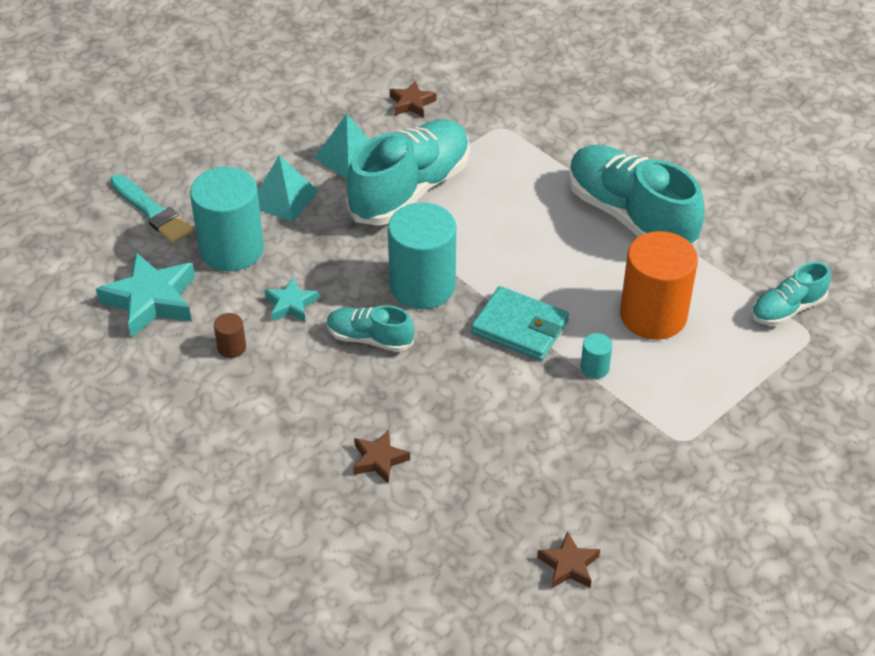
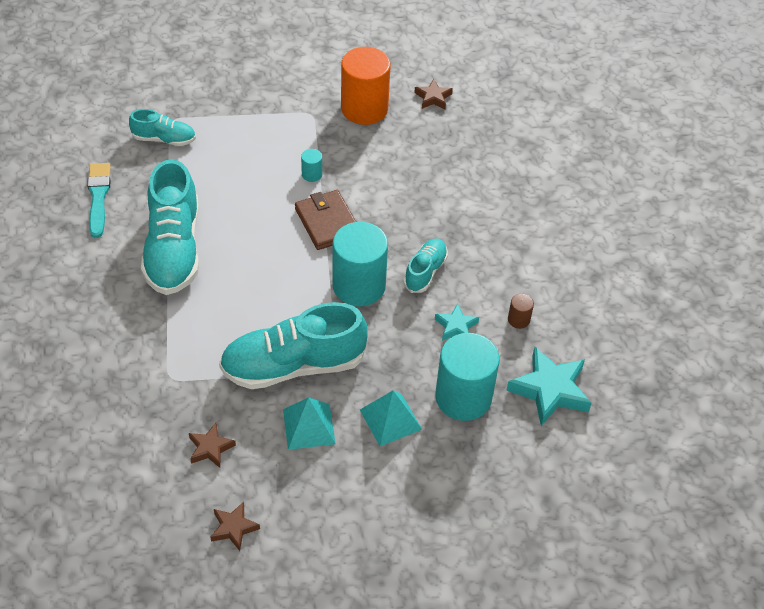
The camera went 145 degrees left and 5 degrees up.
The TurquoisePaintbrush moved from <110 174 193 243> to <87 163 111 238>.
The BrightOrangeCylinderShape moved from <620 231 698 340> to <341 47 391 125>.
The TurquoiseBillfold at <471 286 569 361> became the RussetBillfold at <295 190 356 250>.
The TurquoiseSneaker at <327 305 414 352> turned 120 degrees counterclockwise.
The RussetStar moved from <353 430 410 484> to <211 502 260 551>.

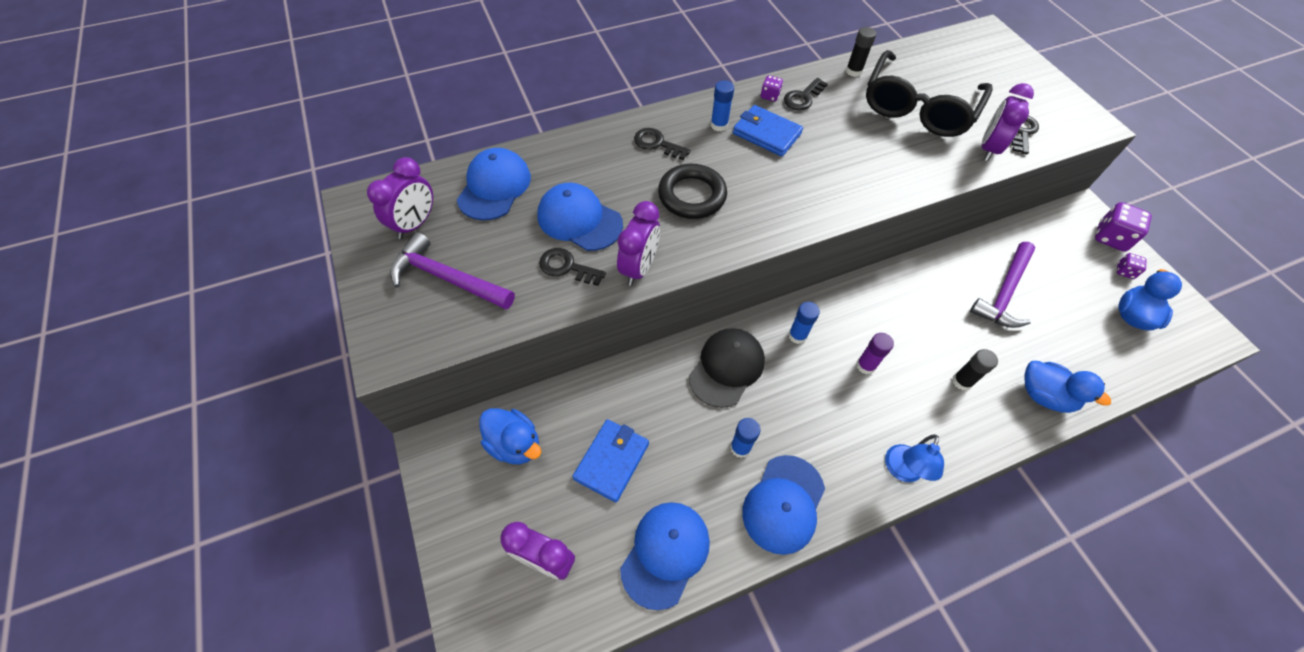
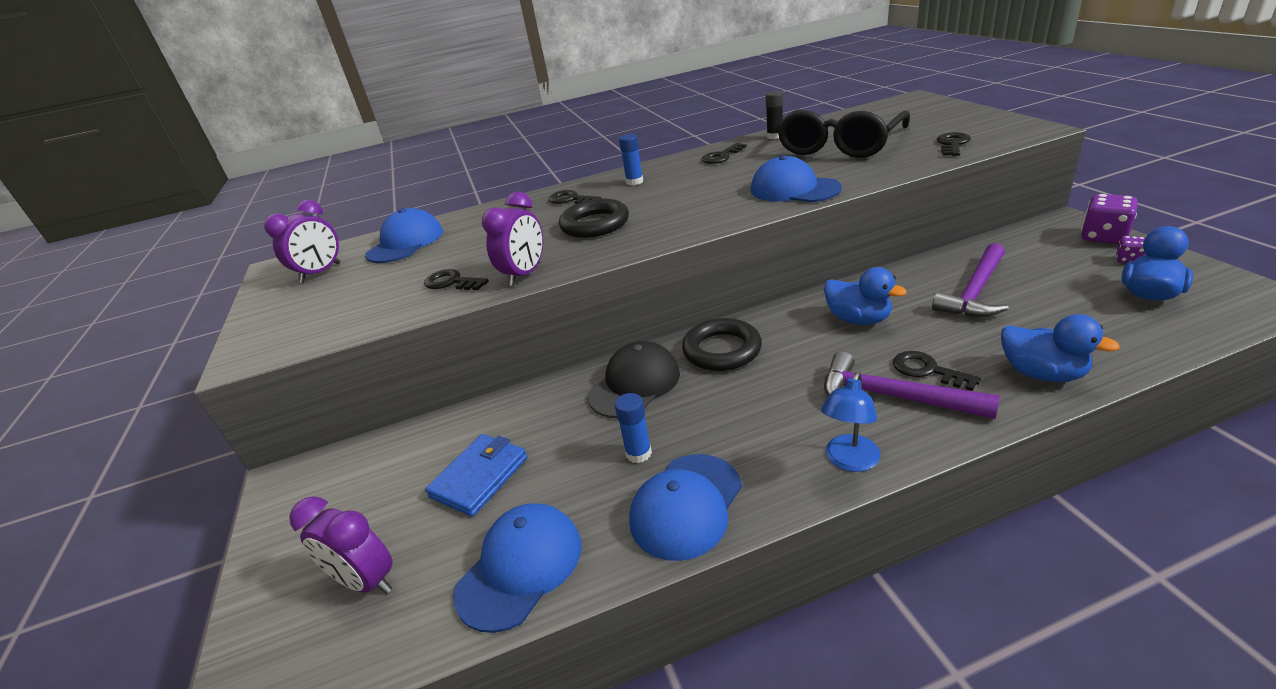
The camera went 10 degrees right and 25 degrees down.
The VioletDie at <761 75 783 102> disappeared.
The VioletClock at <982 83 1034 161> disappeared.
The CobaltBillfold at <733 105 803 156> disappeared.
The CobaltCap moved from <538 183 623 251> to <751 155 842 202>.
The VioletClawHammer moved from <390 232 515 310> to <824 351 1000 419>.
The CobaltStickOfGlue at <788 302 820 344> was replaced by the EbonyTorus at <682 318 762 371>.
The VioletStickOfGlue at <856 333 894 374> disappeared.
The EbonyStickOfGlue at <952 349 998 390> was replaced by the EbonyLatchkey at <893 351 982 391>.
The CobaltRubberDuck moved from <479 408 541 464> to <824 267 907 325>.

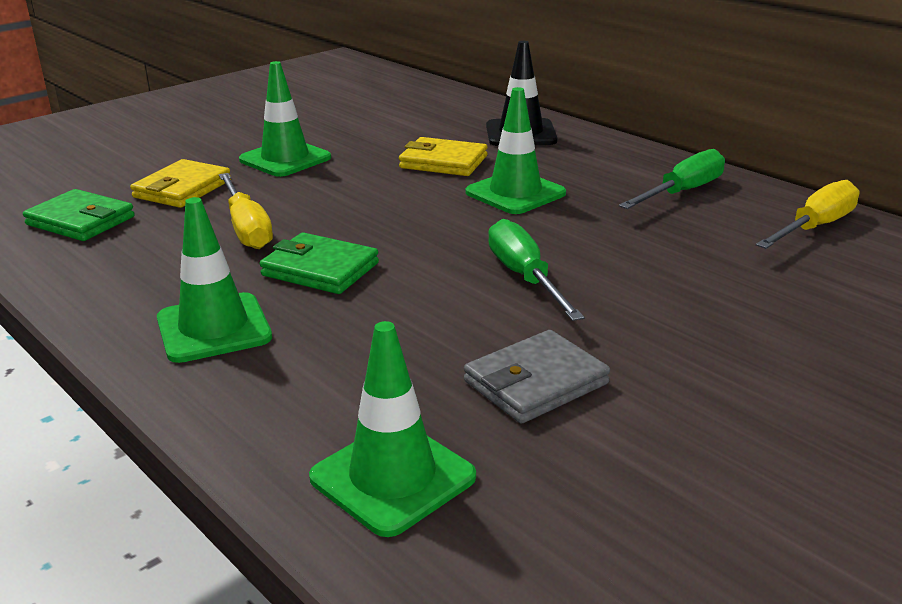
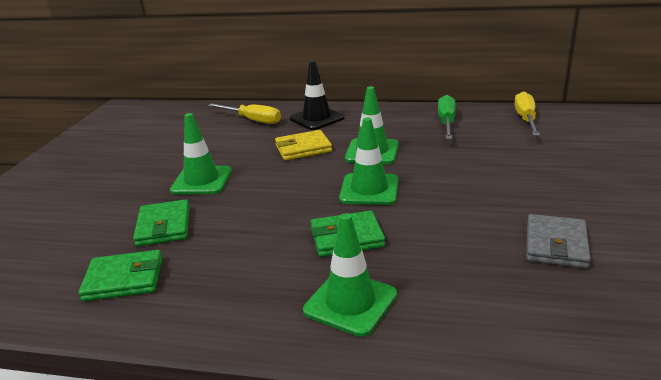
The camera went 35 degrees left and 0 degrees up.
The YellowBillfold at <130 159 231 208> became the EmeraldBillfold at <133 199 190 247>.
The YellowScrewdriver moved from <219 173 273 249> to <208 103 281 124>.
The EmeraldScrewdriver at <488 219 584 321> disappeared.
The EmeraldSafetyCone moved from <309 321 476 537> to <339 117 398 205>.

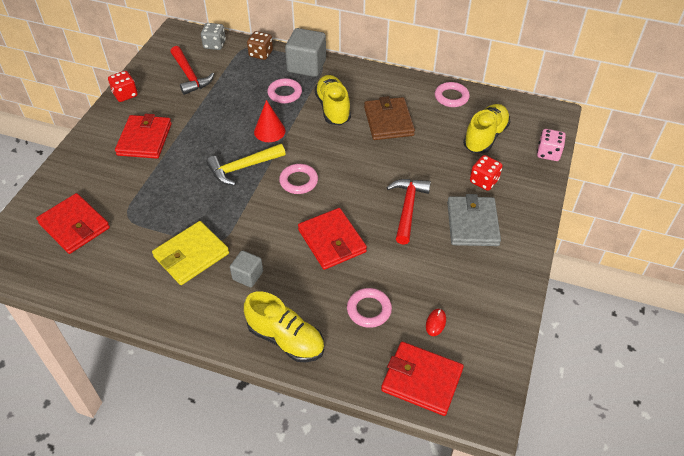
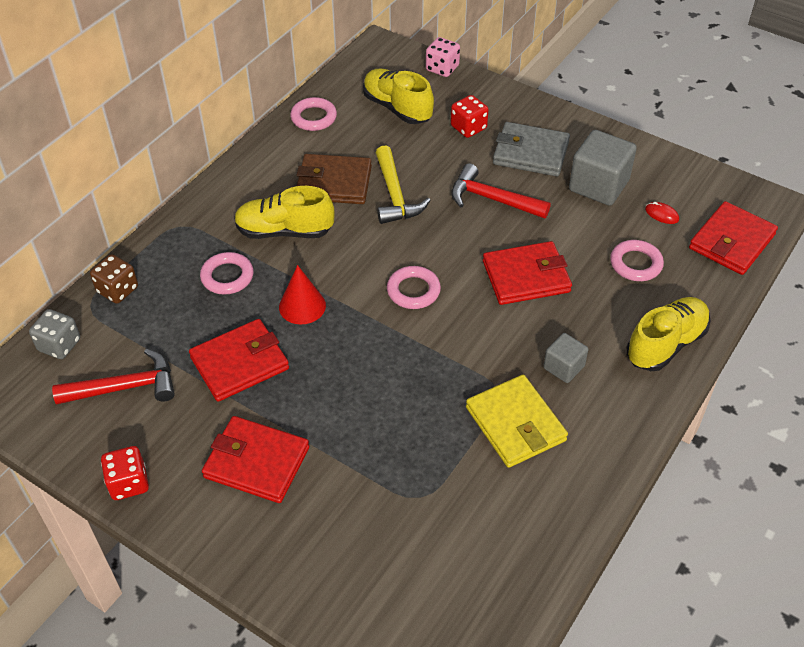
The camera went 75 degrees left and 0 degrees up.
The GreySolidCube moved from <285 28 326 77> to <569 130 637 206>.
The YellowClawHammer moved from <206 144 285 185> to <376 145 431 224>.
The ScarletBillfold moved from <36 193 110 254> to <189 319 289 402>.

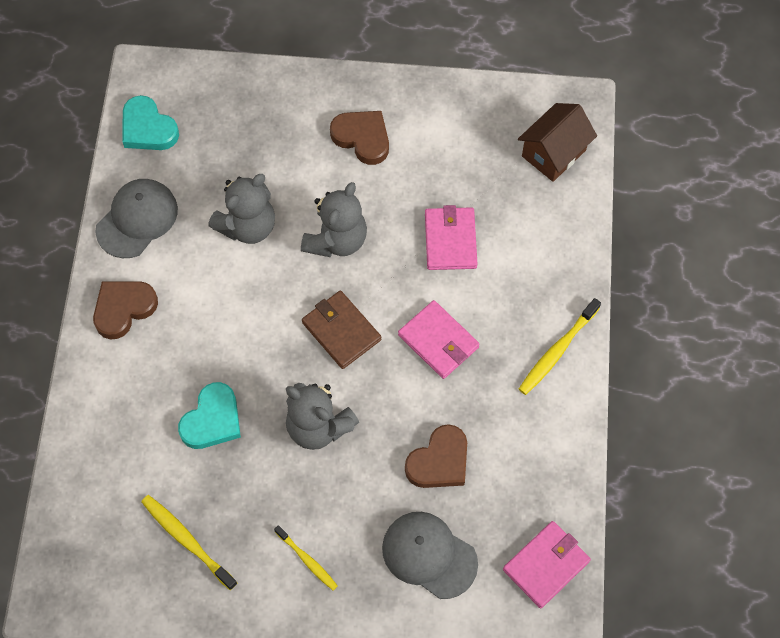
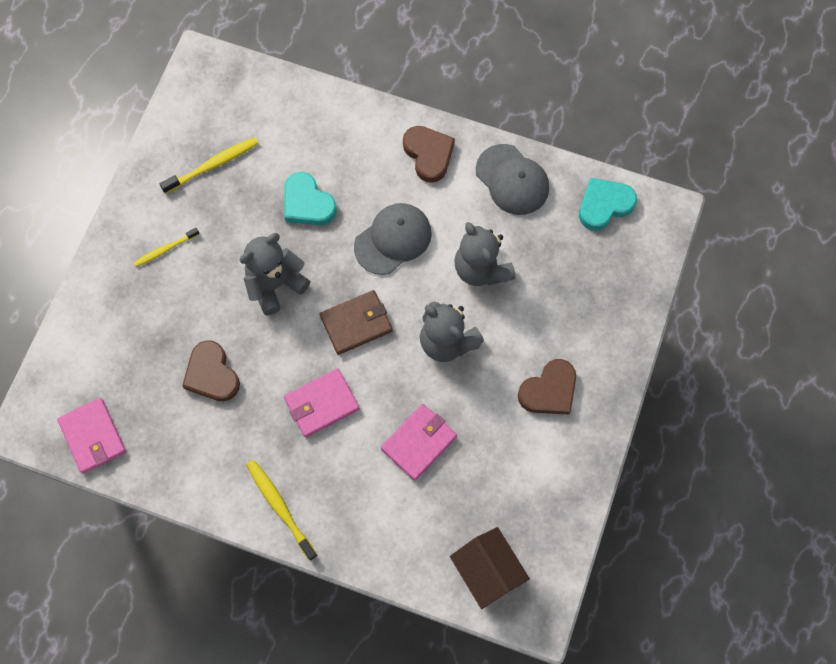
The camera went 105 degrees right and 5 degrees up.
The RosePinkBillfold at <425 205 477 270> turned 60 degrees counterclockwise.
The GreyCap moved from <382 512 478 599> to <354 203 432 275>.

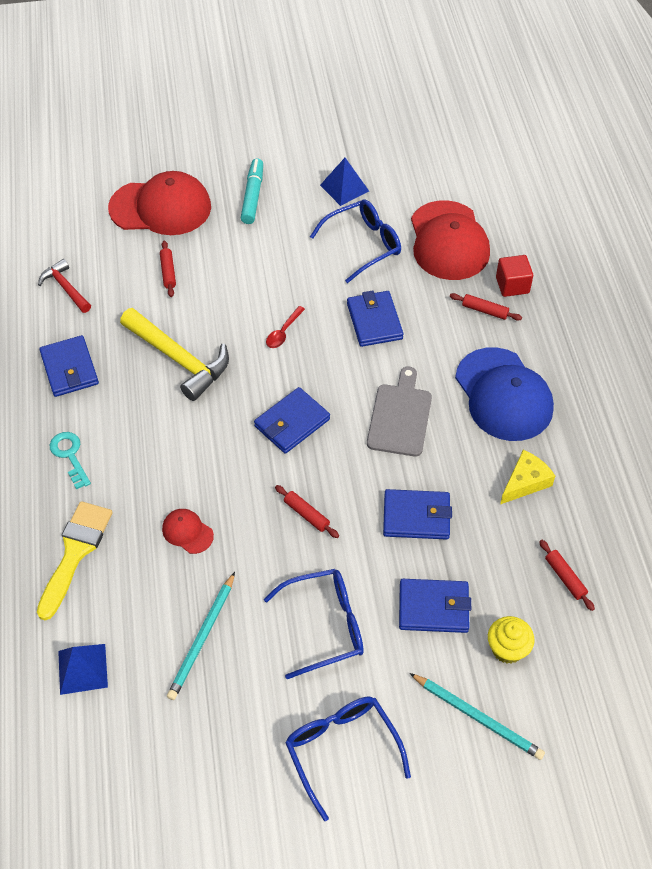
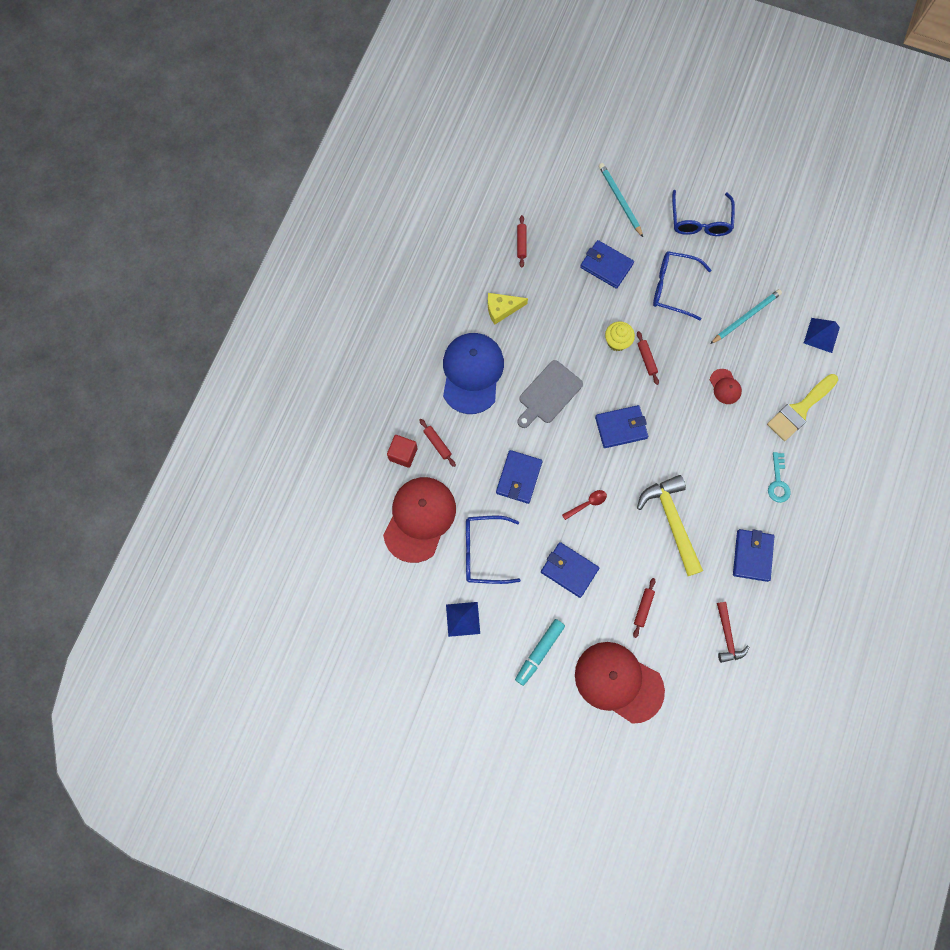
The camera went 150 degrees left and 20 degrees up.
The CobaltBillfold moved from <383 489 452 539> to <541 542 599 598>.
The YellowMuffin moved from <488 616 535 664> to <605 321 635 351>.

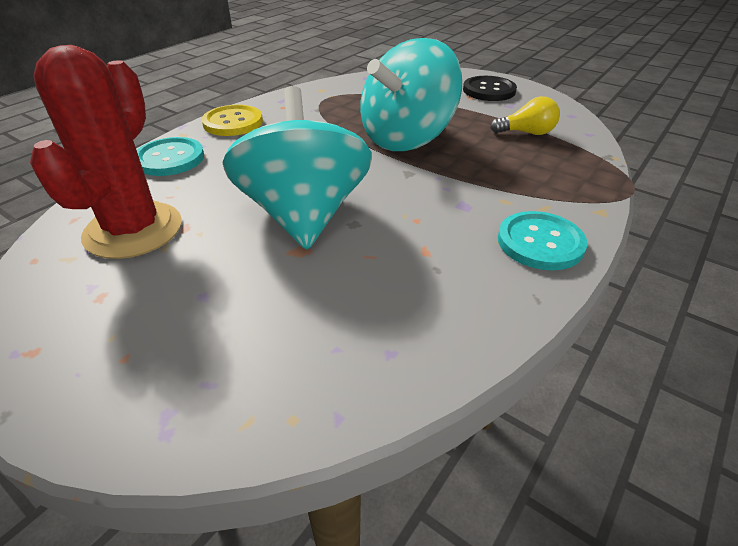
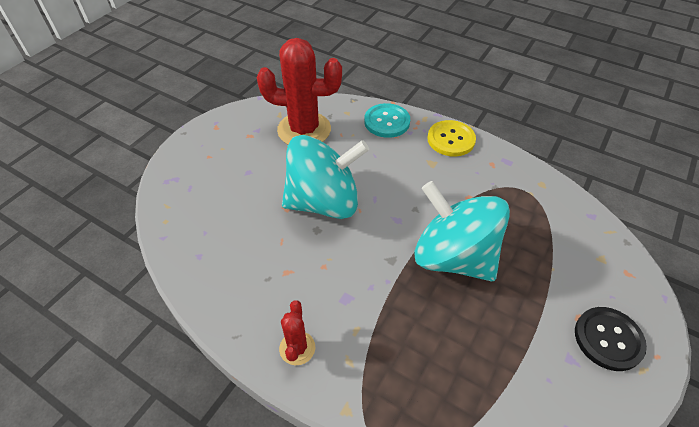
The camera went 85 degrees right and 10 degrees up.
The YellowLightbulb at <490 96 560 135> disappeared.
The TurquoiseShirtButton at <498 211 587 270> was replaced by the ScarletPricklyPlant at <279 300 315 365>.

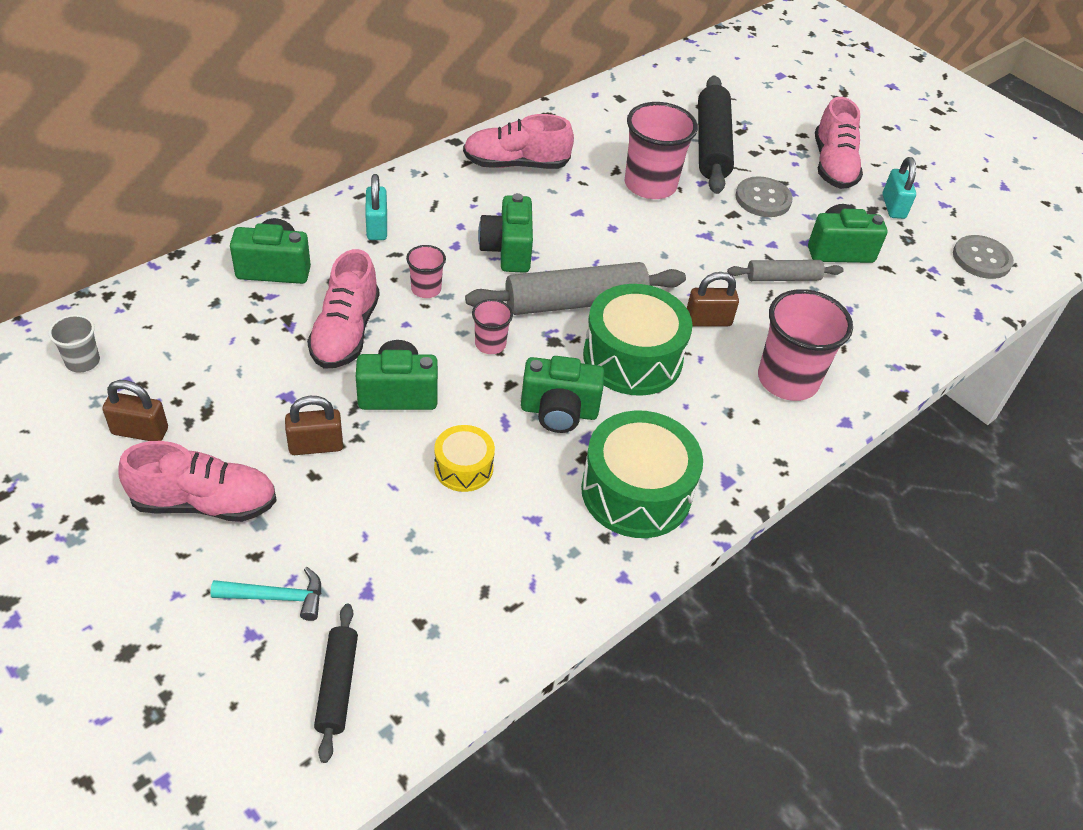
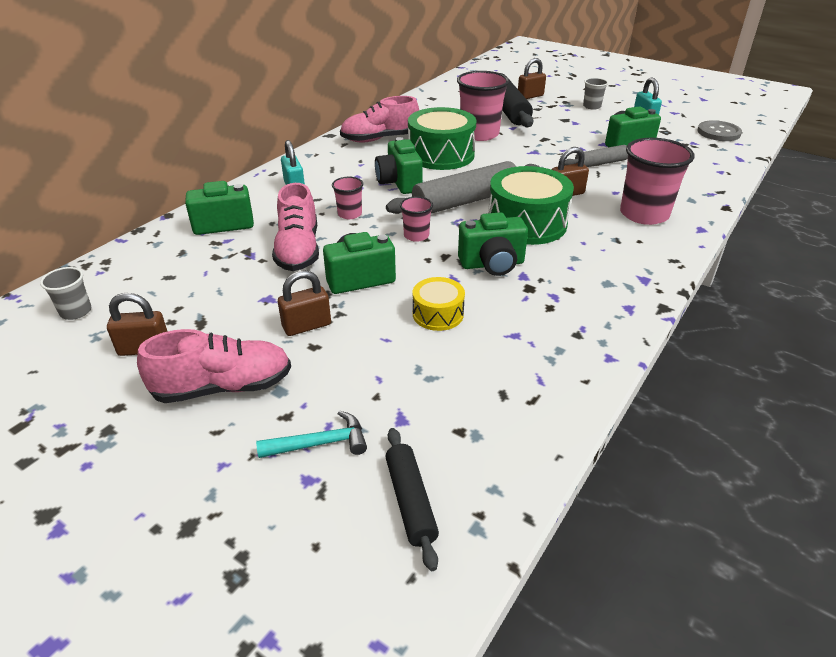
The camera went 10 degrees left and 10 degrees down.
The RosePinkSneaker at <815 97 863 189> was replaced by the GreyBeaker at <583 78 608 110>.
The GreyShirtButton at <735 176 793 217> disappeared.
The EmeraldDrum moved from <581 410 703 538> to <408 107 476 170>.
The RussetLock at <518 58 546 99> appeared.

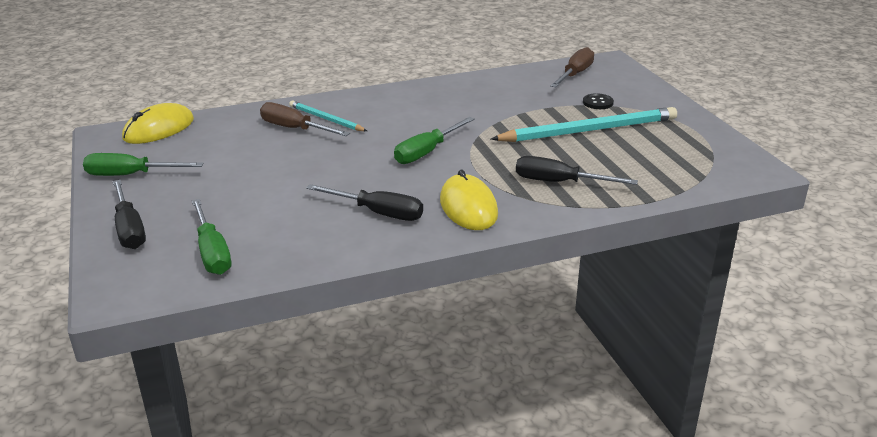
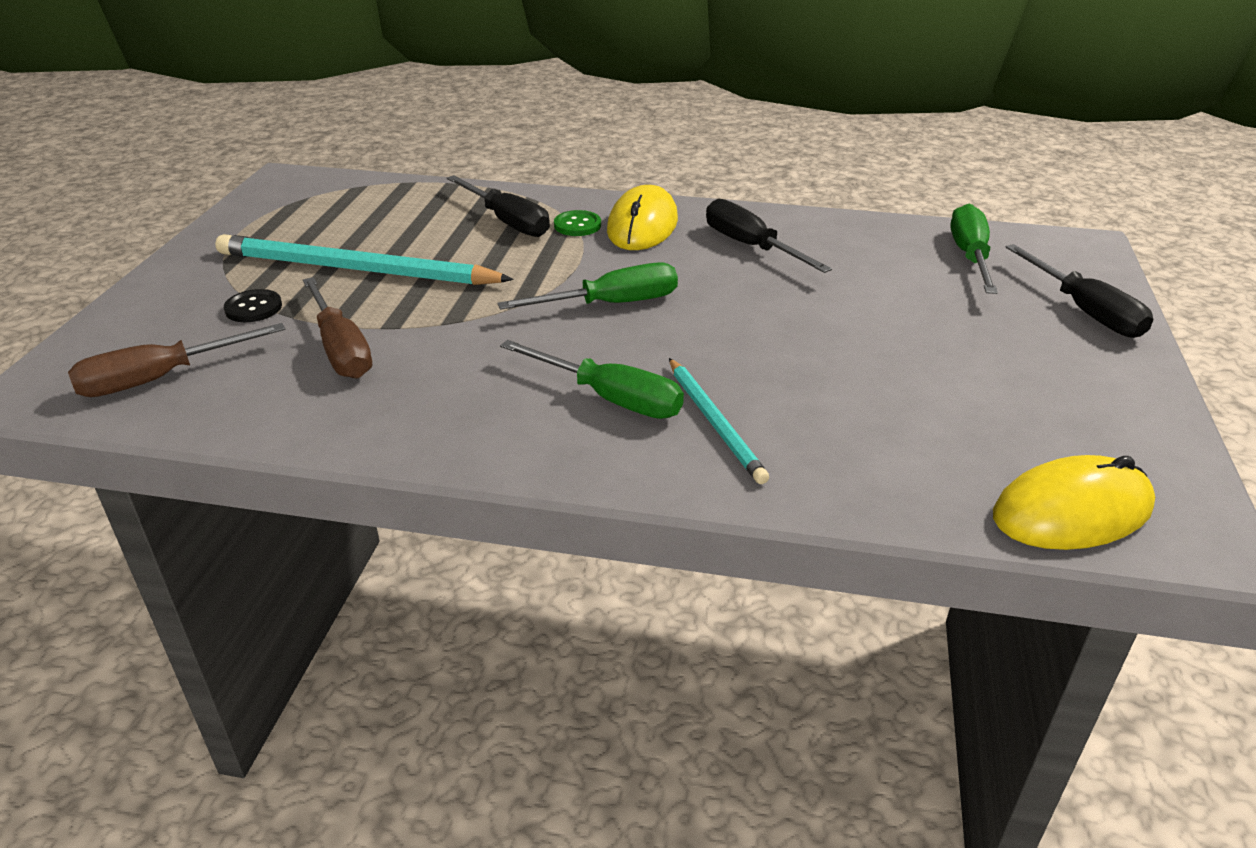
The camera went 150 degrees left and 5 degrees up.
The RussetScrewdriver moved from <260 102 350 136> to <303 277 372 379>.
The EmeraldScrewdriver moved from <83 153 204 176> to <500 340 684 419>.
The EbonyScrewdriver at <113 180 146 249> turned 150 degrees clockwise.
The EmeraldShirtButton at <554 210 601 236> appeared.

